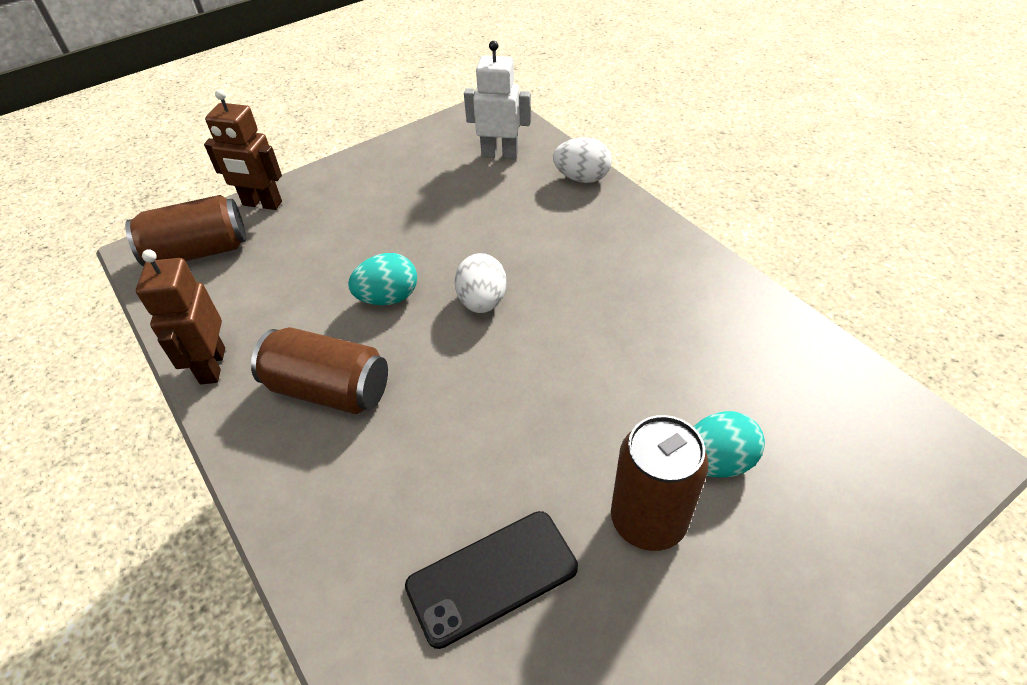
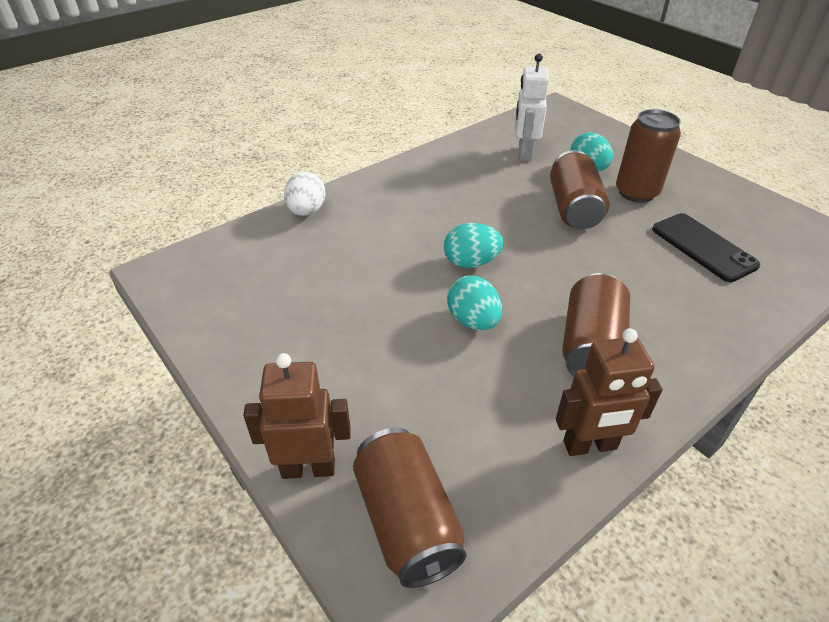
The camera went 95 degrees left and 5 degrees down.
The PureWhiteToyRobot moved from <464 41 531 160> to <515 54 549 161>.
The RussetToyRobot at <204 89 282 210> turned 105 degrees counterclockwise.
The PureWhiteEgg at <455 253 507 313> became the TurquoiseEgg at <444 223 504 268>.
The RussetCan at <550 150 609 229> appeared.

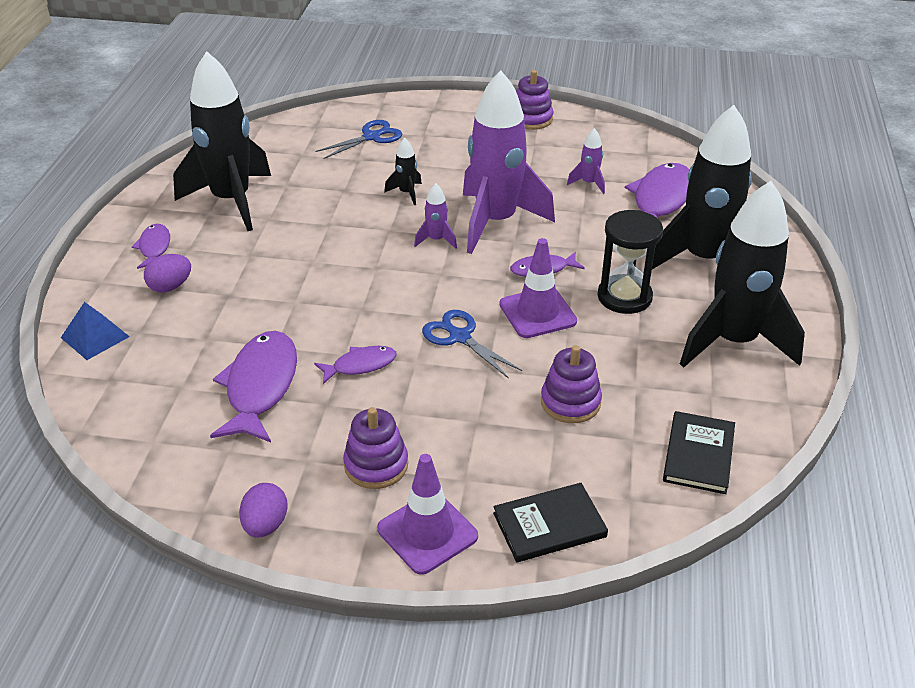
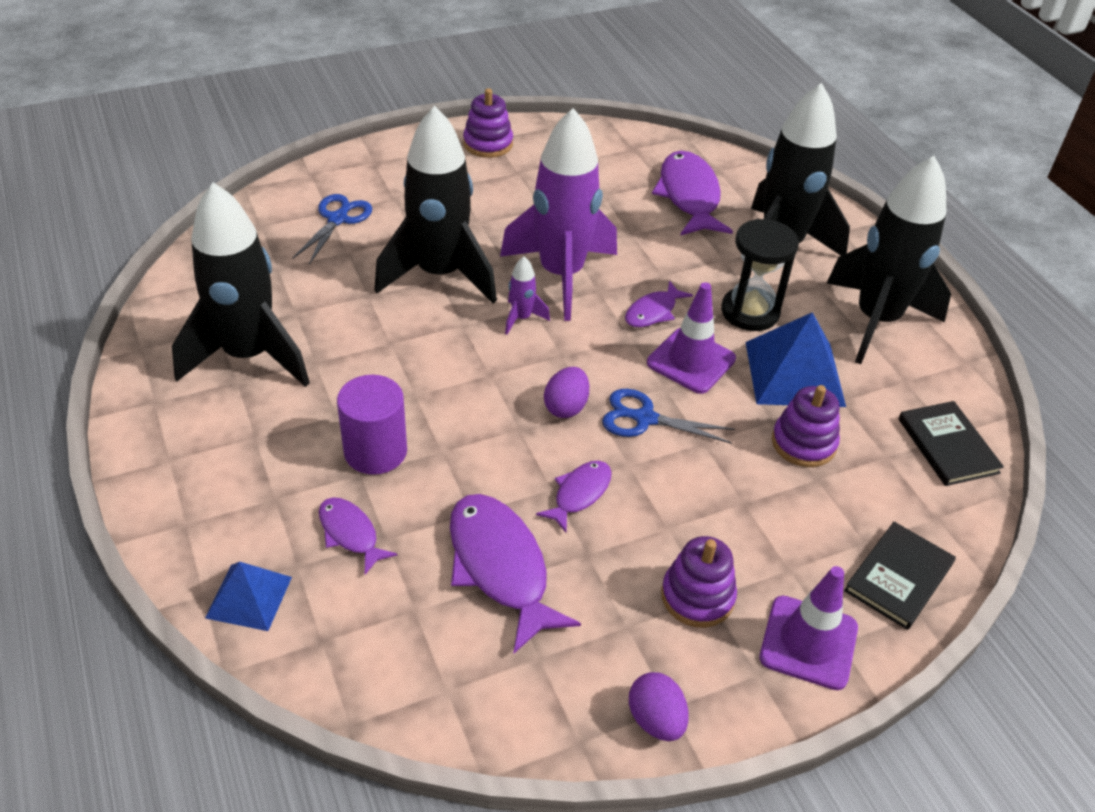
The camera went 35 degrees left and 5 degrees up.
The VioletToyRocket at <567 128 605 194> disappeared.
The EbonyToyRocket at <384 138 422 205> changed to 2.50 times the size.
The VioletToyFish moved from <132 224 170 269> to <319 497 397 574>.
The VioletEgg moved from <144 254 191 293> to <544 367 589 418>.
The CobaltPyramidShape at <746 312 846 407> appeared.
The VioletCylinderShape at <337 375 407 475> appeared.

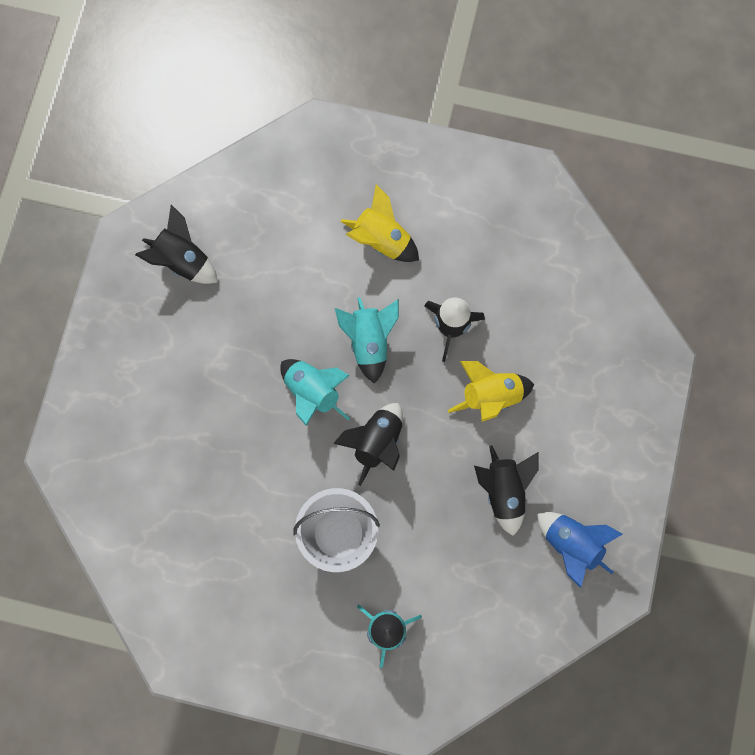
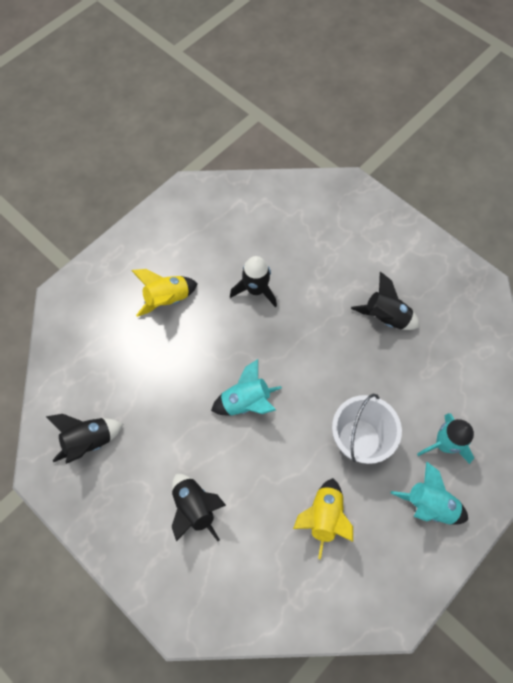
The camera went 60 degrees left and 10 degrees down.
The TurquoiseToyRocket moved from <335 297 399 384> to <391 461 468 524>.
The YellowToyRocket moved from <448 361 534 422> to <293 478 353 559>.
The EbonyToyRocket moved from <333 403 403 486> to <172 474 226 542>.
The CobaltToyRocket at <538 512 623 588> disappeared.

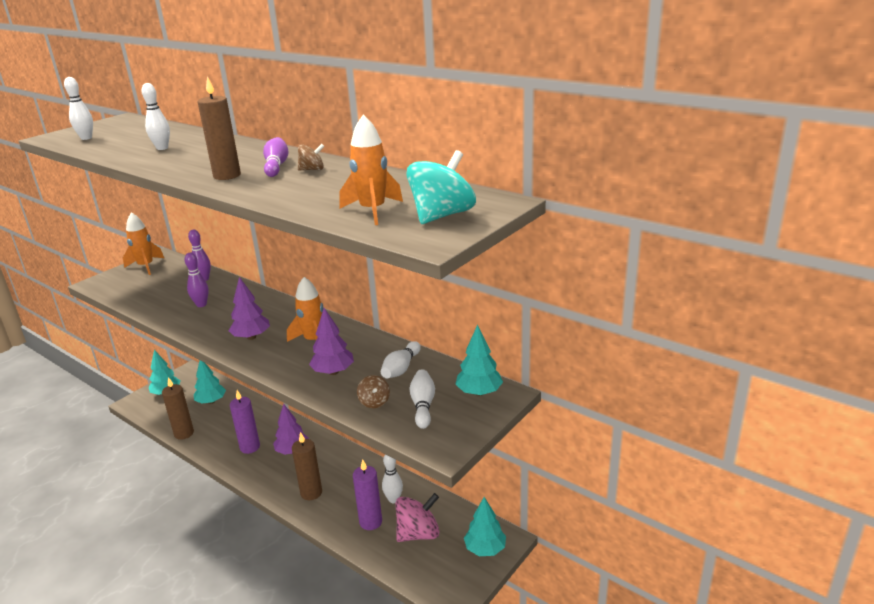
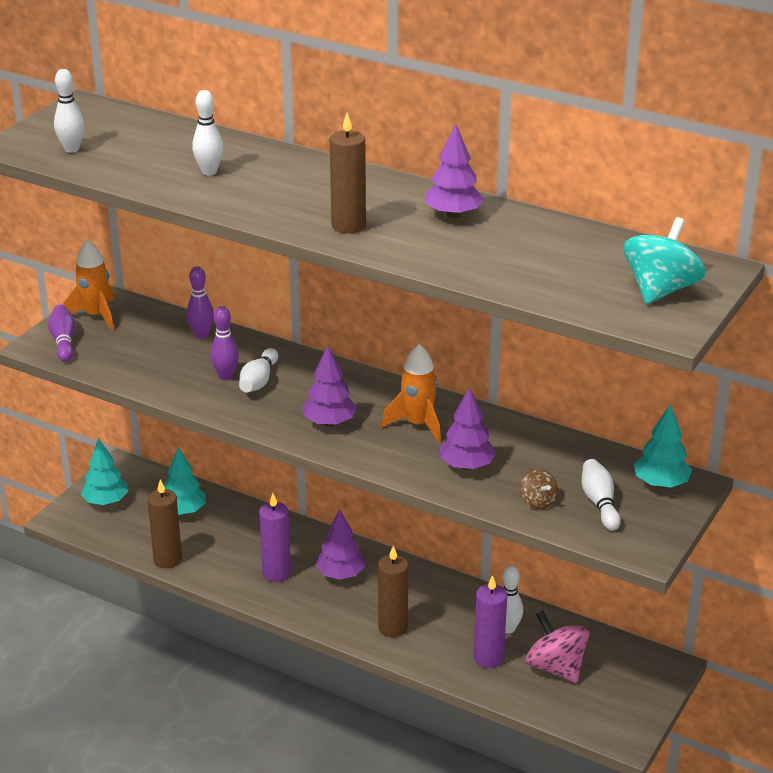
The camera went 10 degrees left and 5 degrees up.
The BrightOrangeToyRocket at <339 115 403 225> disappeared.
The VioletSkittle moved from <263 137 288 177> to <48 305 76 362>.
The RussetSpinningTop at <298 144 324 170> was replaced by the VioletTree at <425 124 484 218>.
The PureWhiteSkittle moved from <381 341 421 378> to <239 348 278 392>.
The RosePinkSpinningTop at <396 493 439 542> turned 90 degrees counterclockwise.
The TurquoiseTree at <464 497 506 556> disappeared.

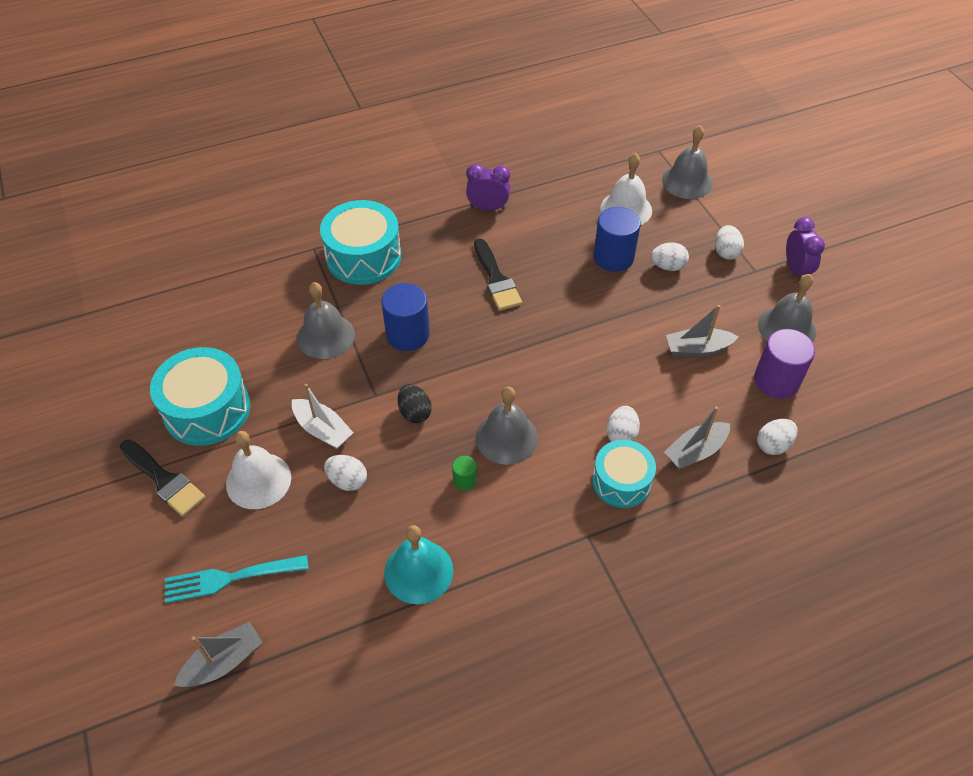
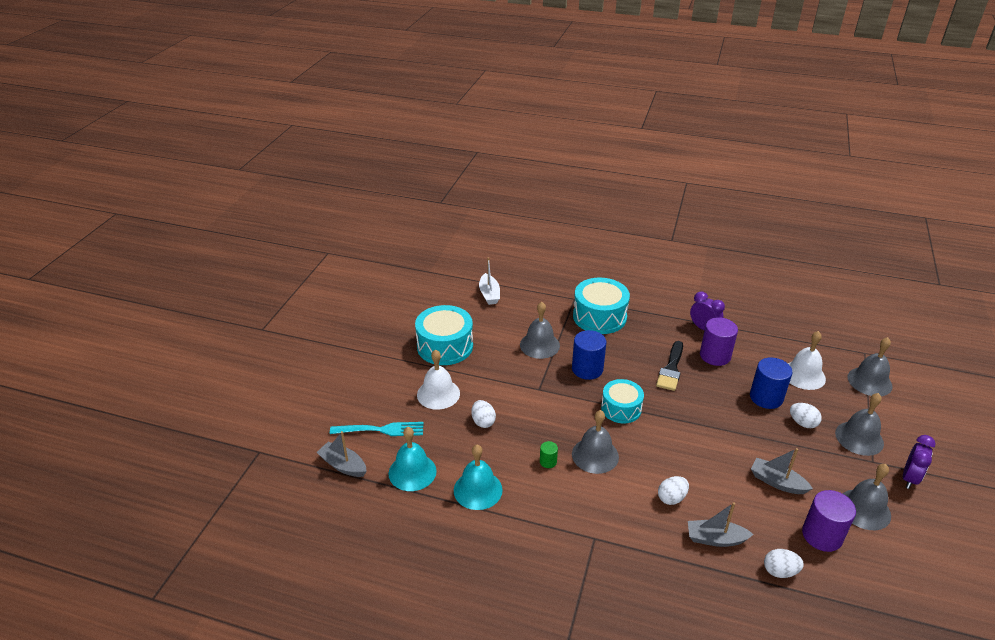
The camera went 40 degrees right and 15 degrees down.
The PureWhiteEgg at <715 225 744 260> was replaced by the GreyBell at <835 393 884 456>.
The PureWhiteBoat moved from <292 383 354 449> to <479 257 500 305>.
The EbonyEgg at <398 384 432 423> disappeared.
The EbonyPaintbrush at <120 439 206 517> disappeared.
The TurquoiseDrum moved from <592 440 656 508> to <601 379 644 423>.
The TurquoiseDinnerFork at <165 555 309 603> turned 150 degrees clockwise.
The GreyBoat at <174 622 263 687> turned 150 degrees counterclockwise.
The VioletCylinderShape at <700 317 738 366> appeared.
The TurquoiseBell at <388 427 437 491> appeared.

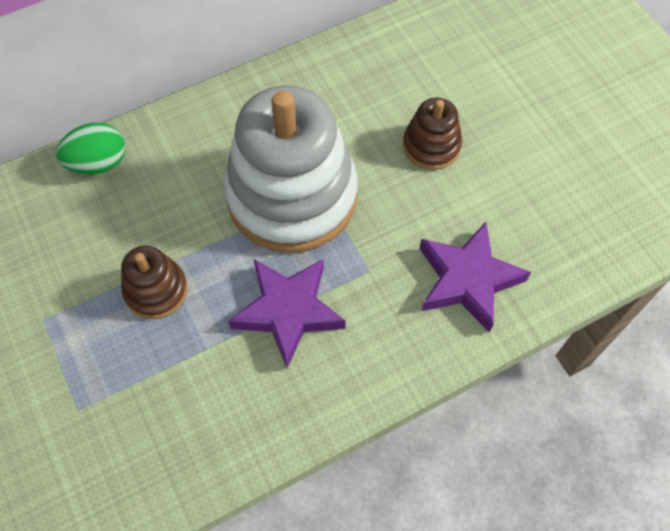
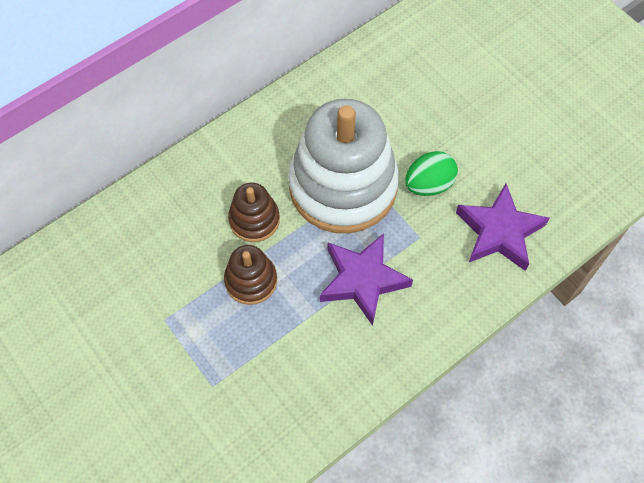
The camera went 10 degrees left and 0 degrees up.
The RussetRingStacker moved from <403 98 462 170> to <228 183 280 242>.
The EmeraldEgg moved from <56 123 125 174> to <405 151 458 196>.

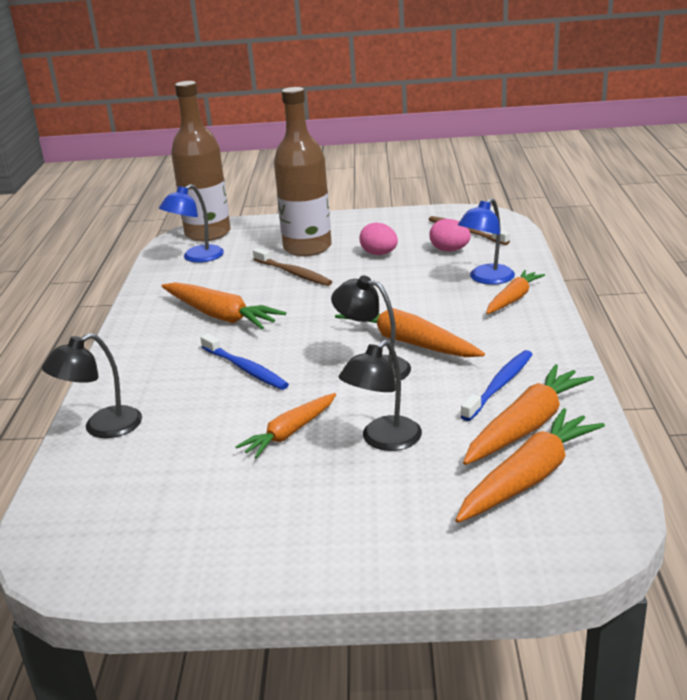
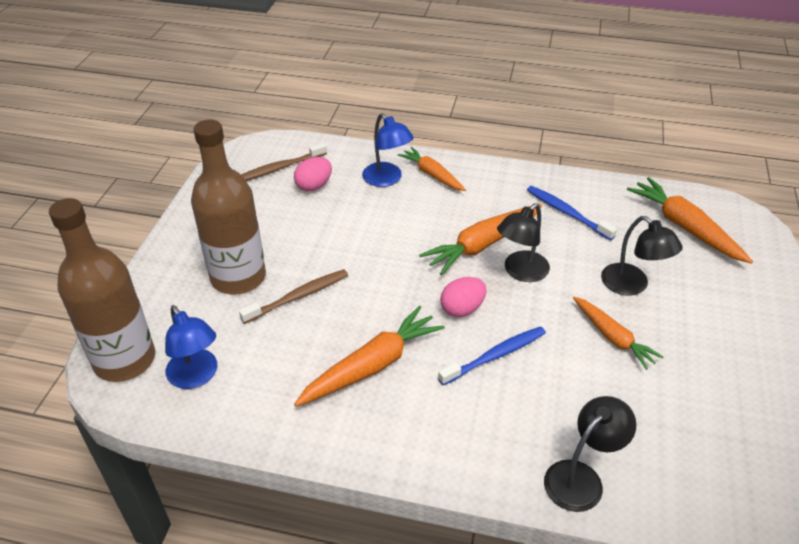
The camera went 80 degrees left and 15 degrees up.
The RosePinkEgg moved from <359 222 398 255> to <440 277 486 317>.
The EbonyDeskLamp at <42 333 142 438> turned 105 degrees counterclockwise.
The BrightOrangeRootVegetable at <463 364 594 465> disappeared.

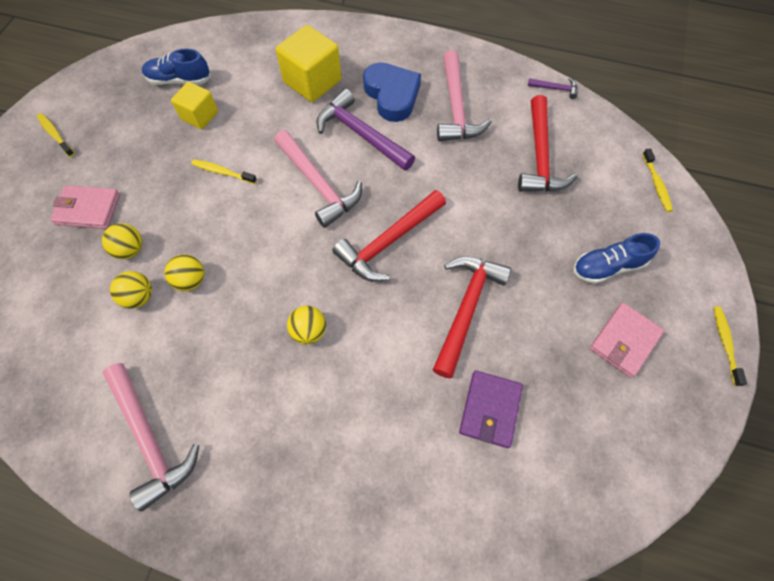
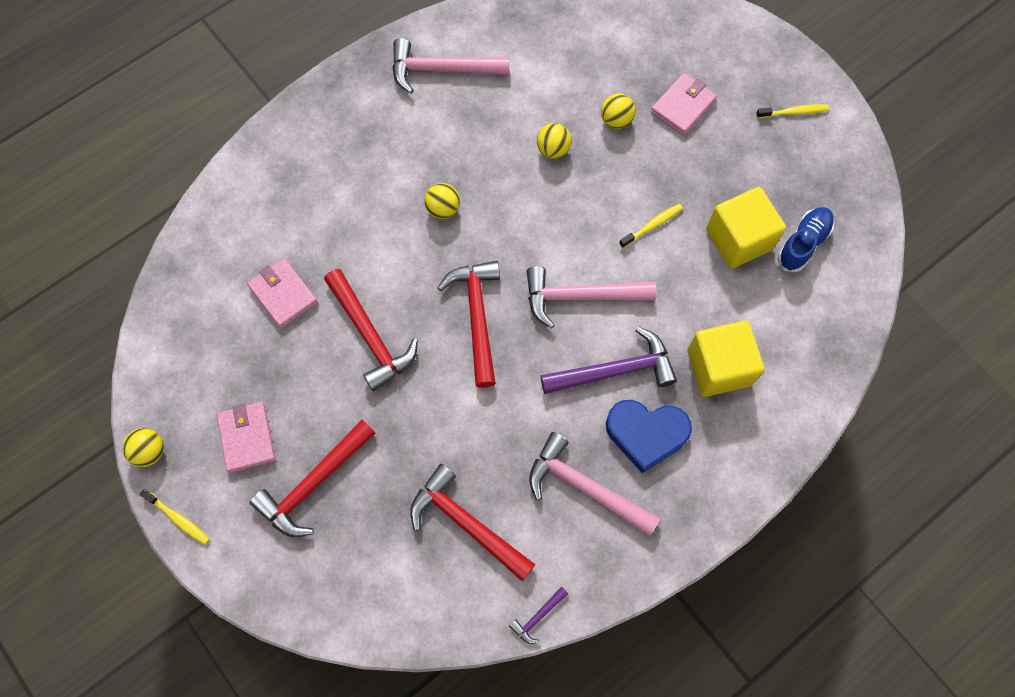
The camera went 125 degrees right and 5 degrees up.
The YellowSolidCube at <171 82 218 129> changed to 1.60 times the size.
The YellowToothBrush at <642 148 673 212> disappeared.
The CobaltSneaker at <573 233 660 284> was replaced by the ScarletClawHammer at <250 420 376 537>.
The YellowSphere moved from <110 271 152 309> to <122 428 164 467>.
The VioletBillfold at <459 370 523 448> became the RosePinkBillfold at <247 258 318 328>.

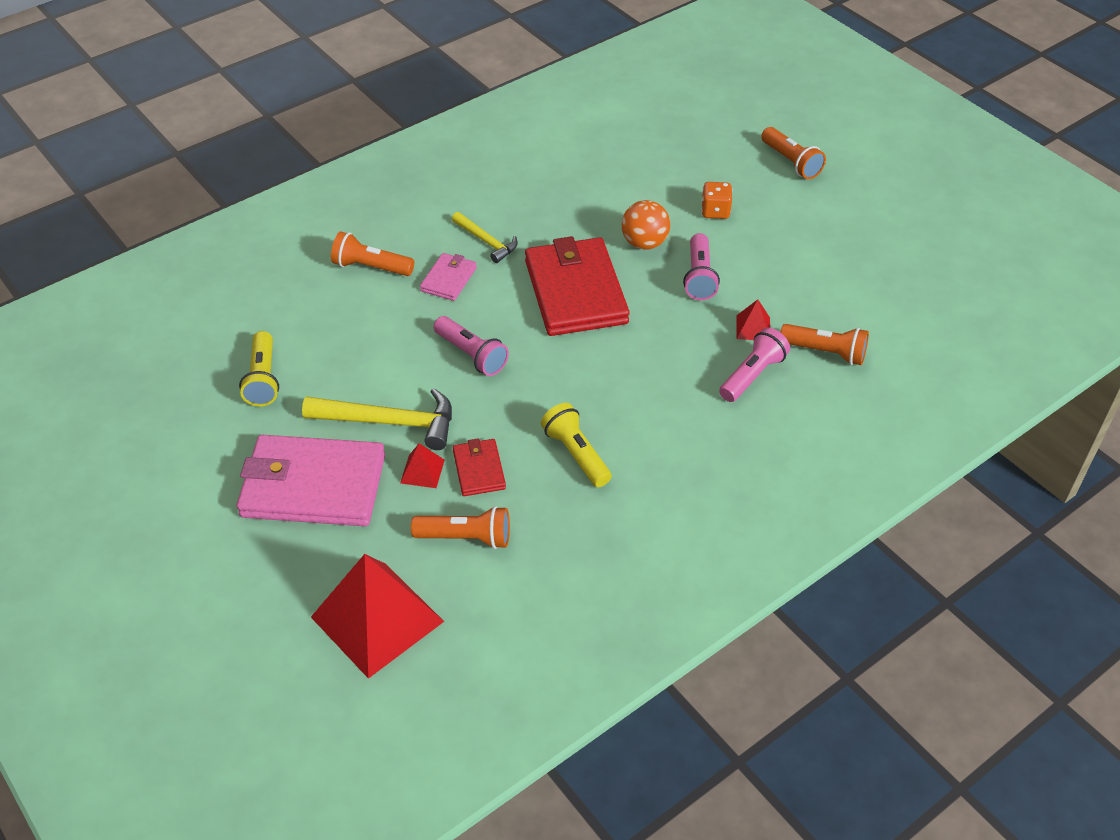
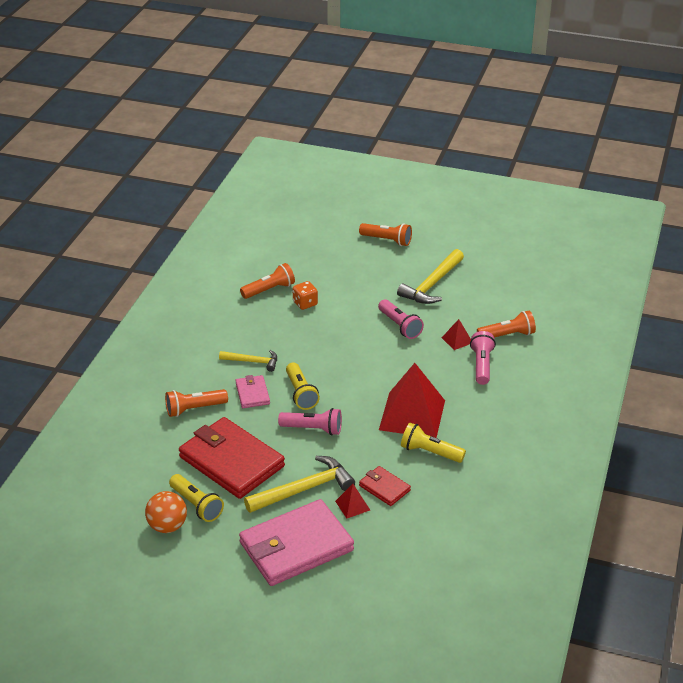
The camera went 35 degrees left and 10 degrees down.
The BrightOrangeDie moved from <701 182 732 219> to <292 281 318 310>.
The BrightOrangeSphere moved from <622 200 670 250> to <145 491 187 533>.
The ScarletBillfold moved from <525 236 630 336> to <179 417 285 499>.
The BrightOrangeTorch moved from <411 506 510 549> to <240 263 295 299>.
The ScarletPyramidShape moved from <311 554 444 679> to <379 363 445 438>.
The YellowClawHammer at <397 249 464 304> appeared.
The YellowTorch at <286 362 320 410> appeared.

